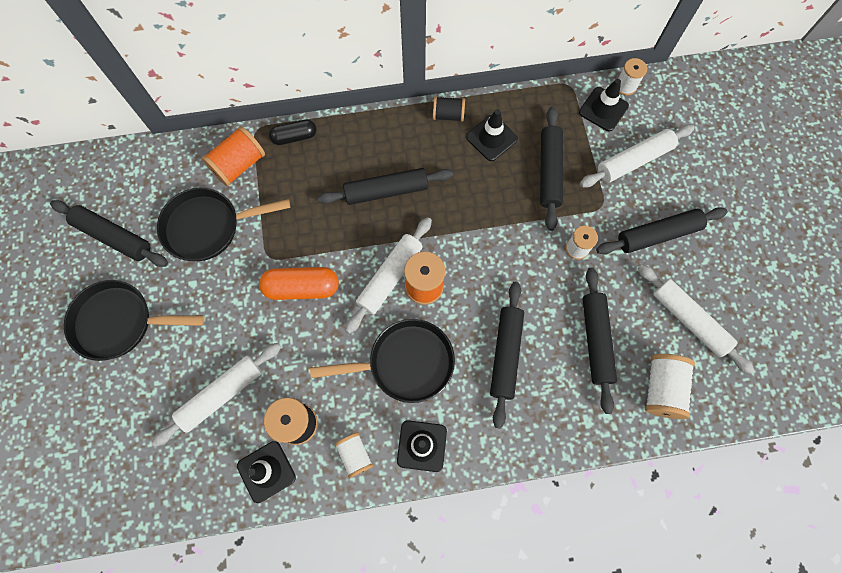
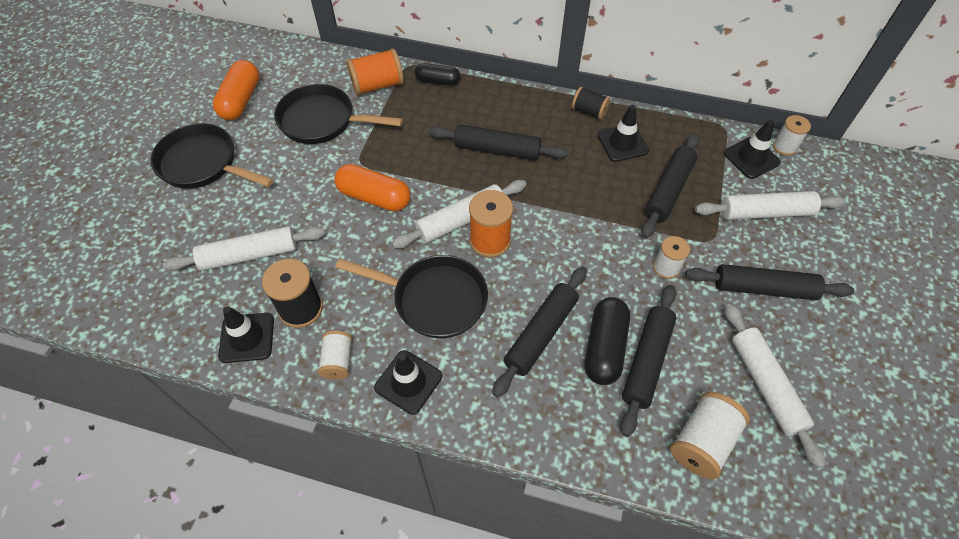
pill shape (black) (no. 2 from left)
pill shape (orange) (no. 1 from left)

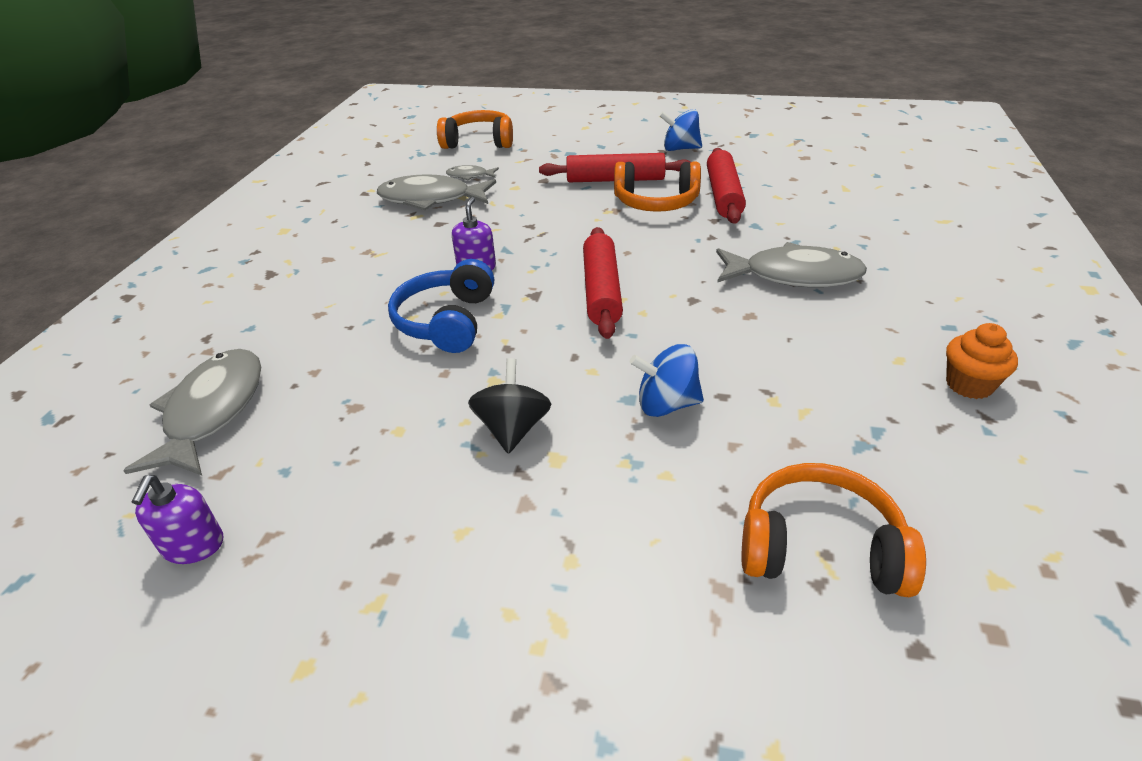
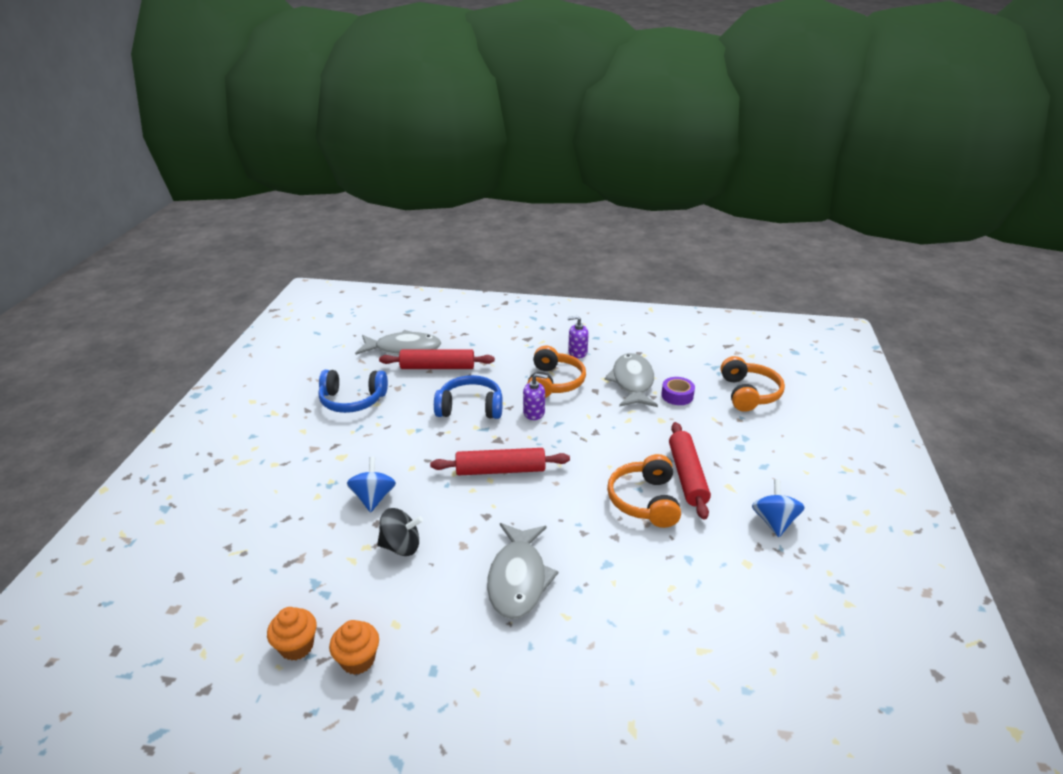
muffin (orange) (no. 1 from left)
headphones (blue) (no. 1 from left)
pump bottle (purple) (no. 2 from left)
toy top (black)
rolling pin (scarlet) (no. 1 from left)
headphones (orange) (no. 1 from left)
roll of tape (purple)

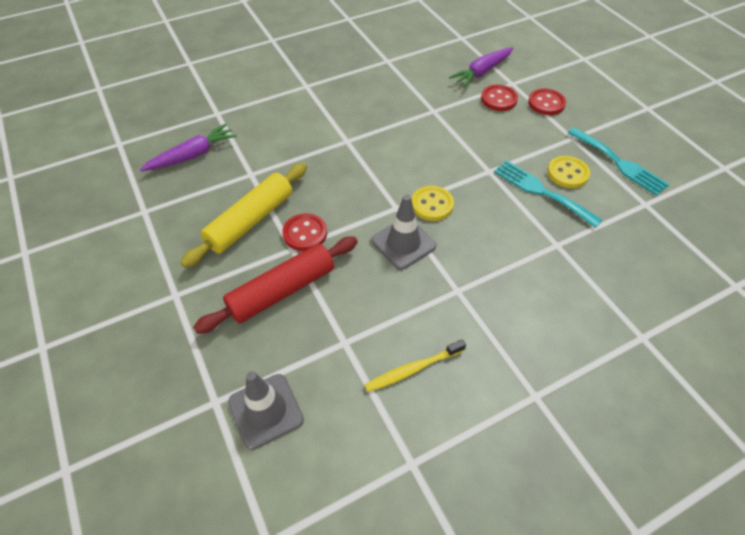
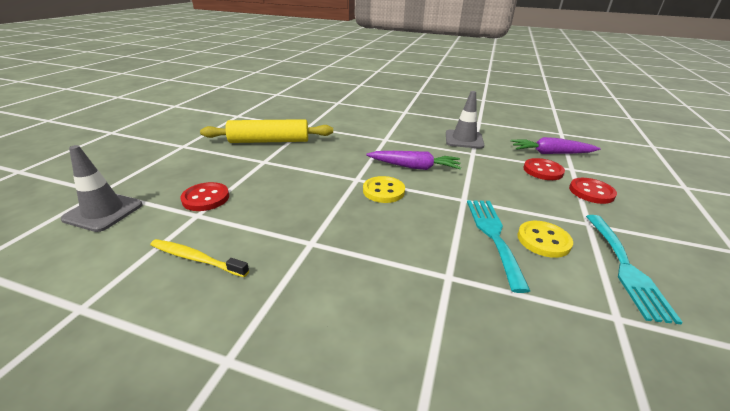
rolling pin (scarlet)
carrot (purple) (no. 1 from left)
button (scarlet) (no. 1 from left)
road cone (grey) (no. 2 from left)

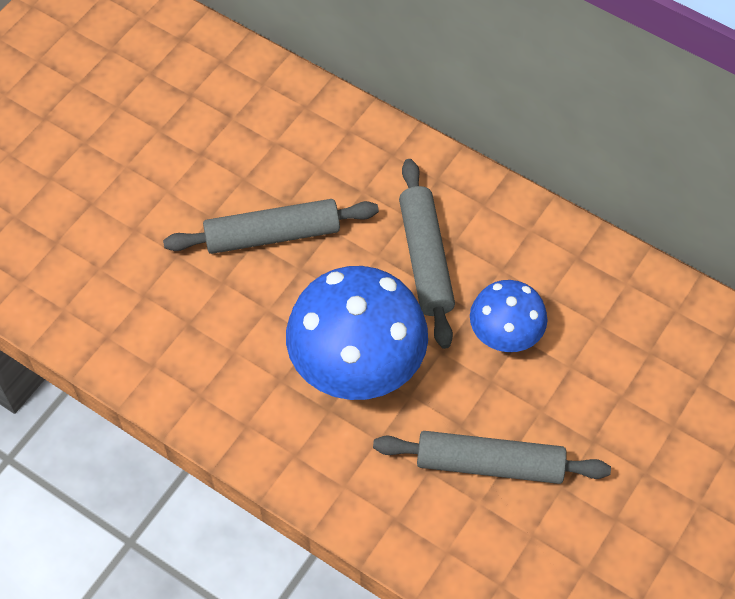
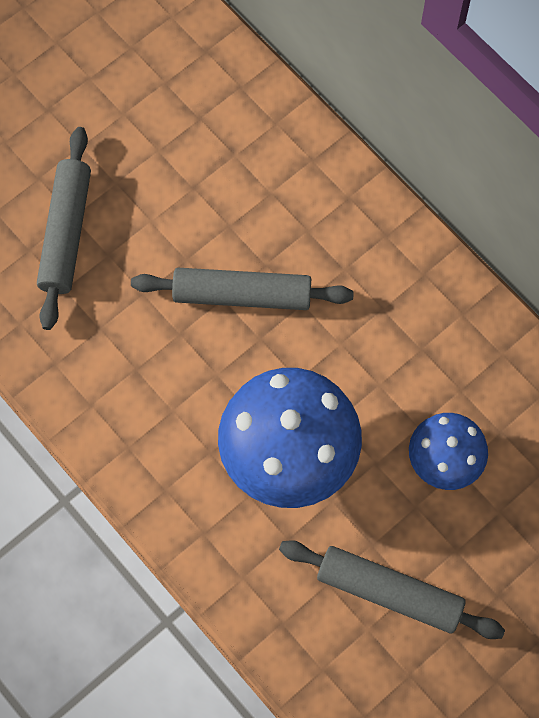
rolling pin (grey) (no. 1 from left)

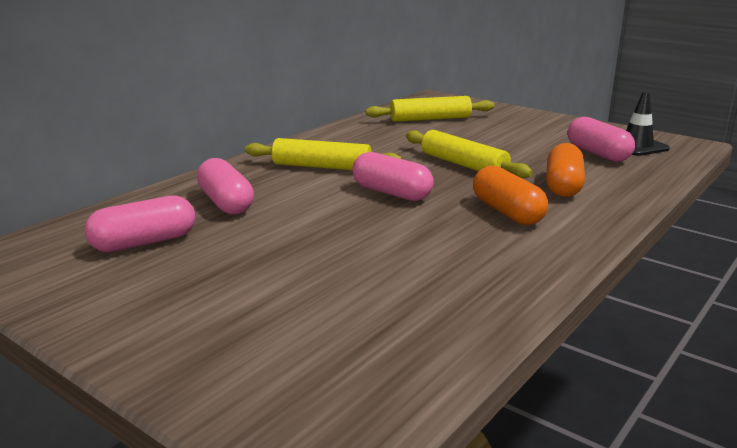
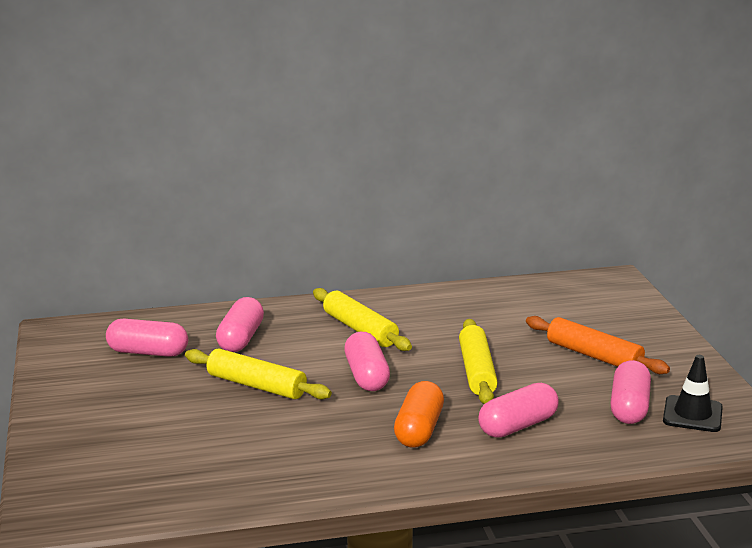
rolling pin (orange)
rolling pin (bright yellow) (no. 1 from left)
pill shape (pink) (no. 4 from left)

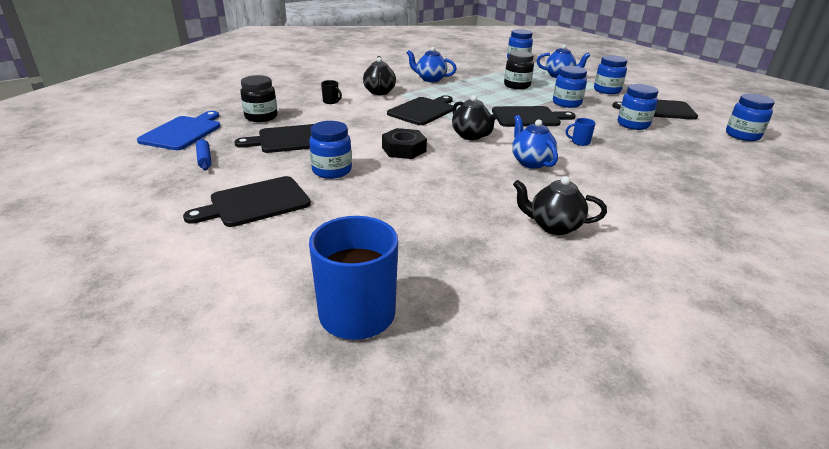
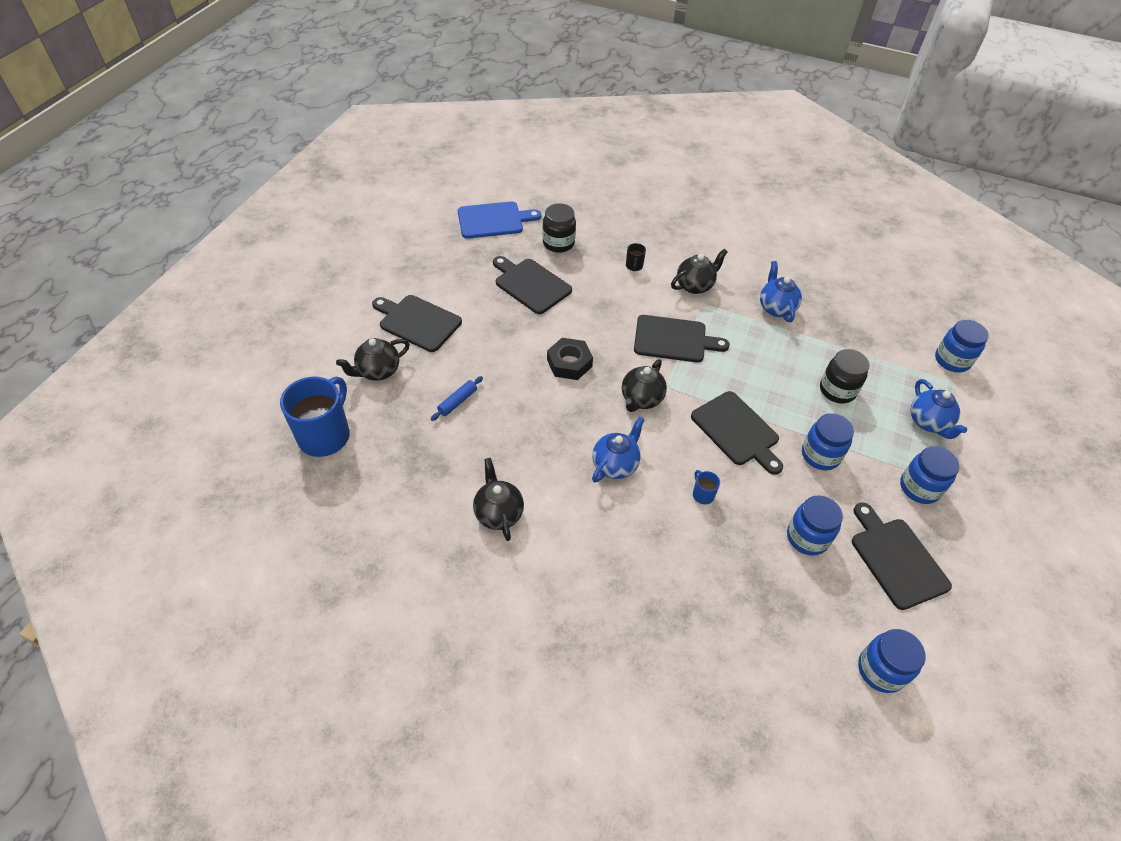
jam jar (blue) (no. 1 from left in the first image)
china teapot (black) (no. 1 from left)
rolling pin (blue)

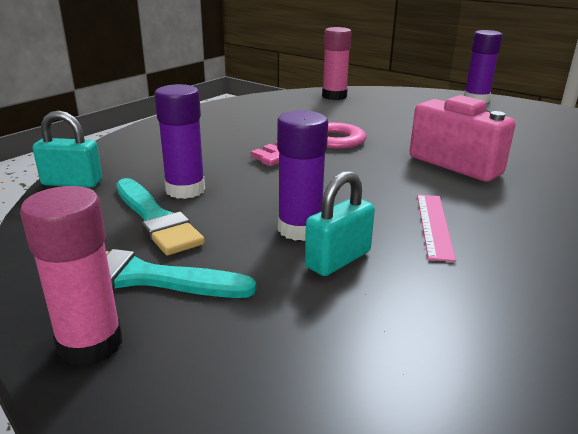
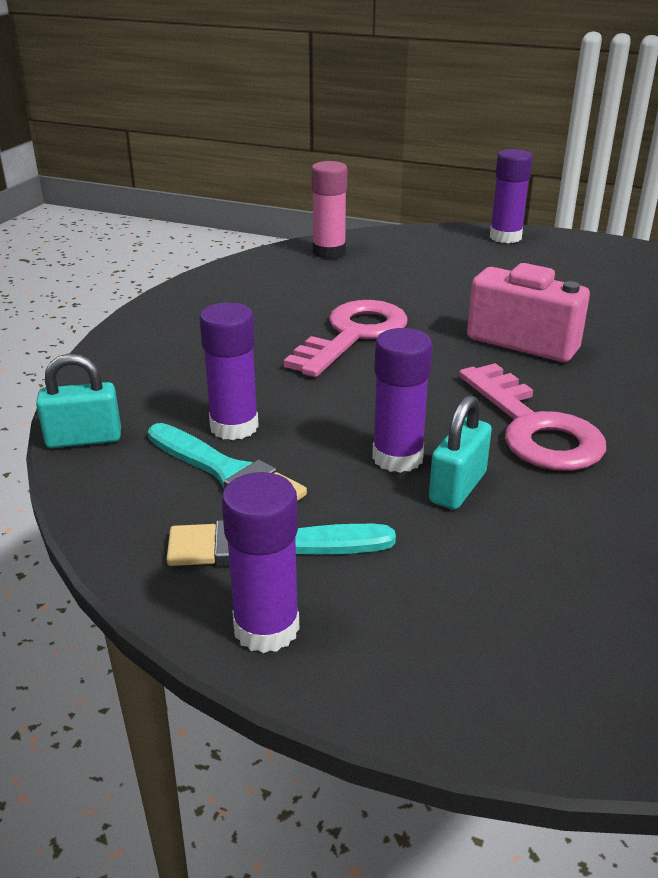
door key (pink) (no. 2 from left)
glue (purple) (no. 2 from left)

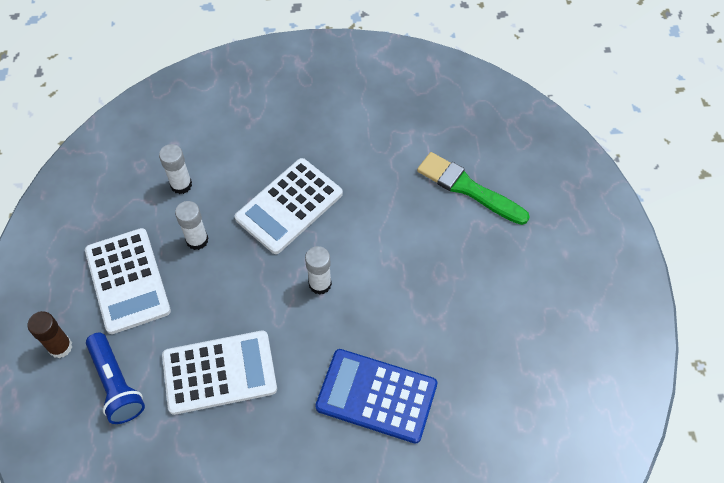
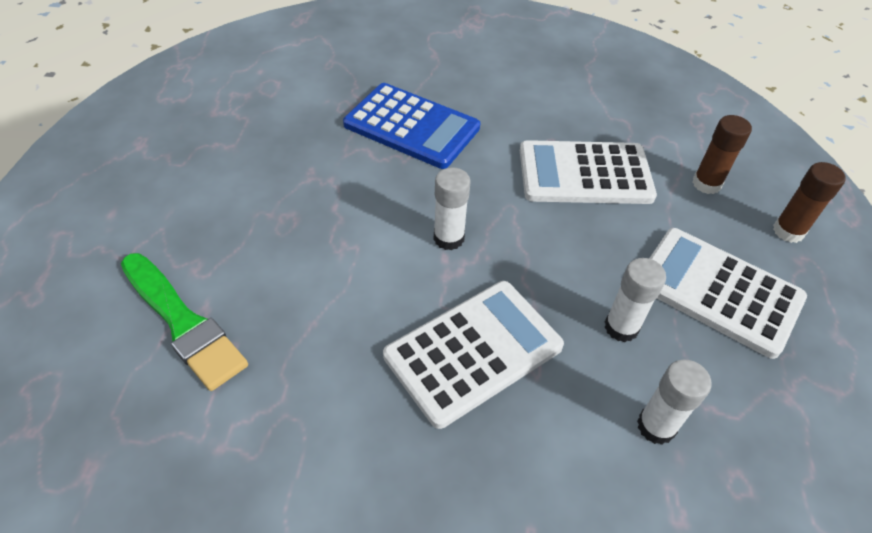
glue (dark brown) (no. 1 from left)
pocket calculator (white) (no. 3 from left)

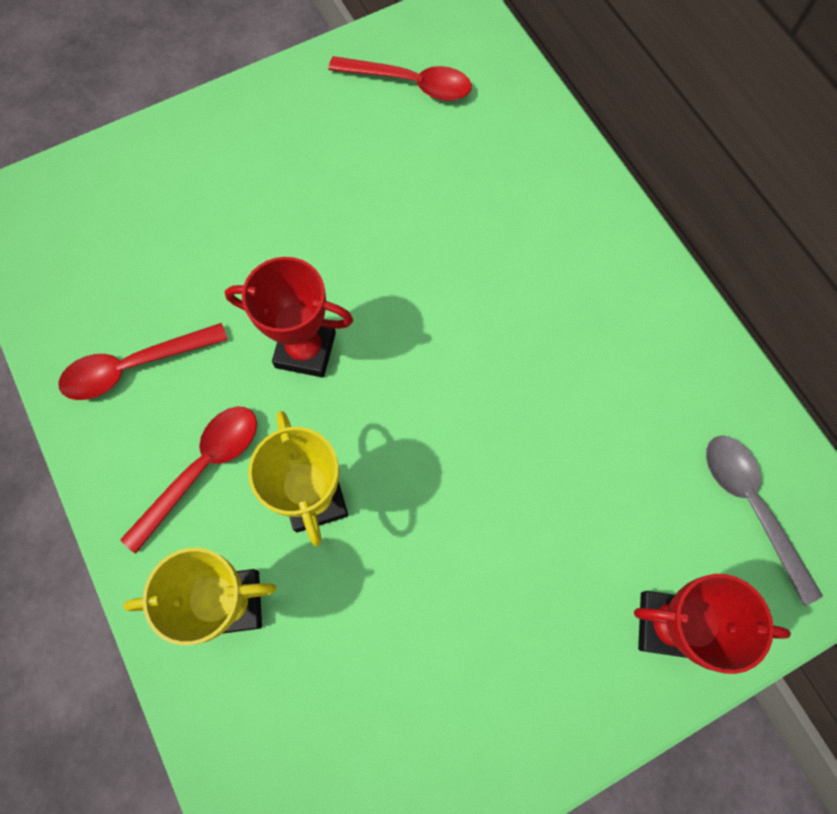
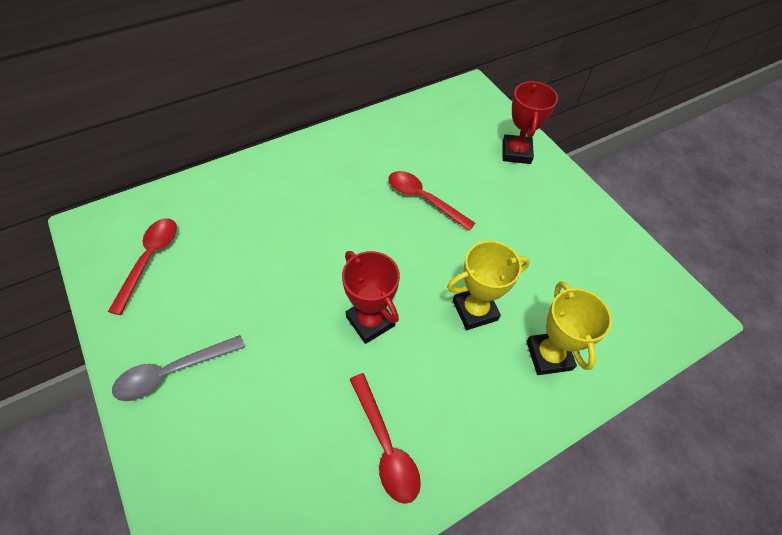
teaspoon (scarlet) (no. 3 from left)
teaspoon (grey)
award cup (scarlet) (no. 1 from left)

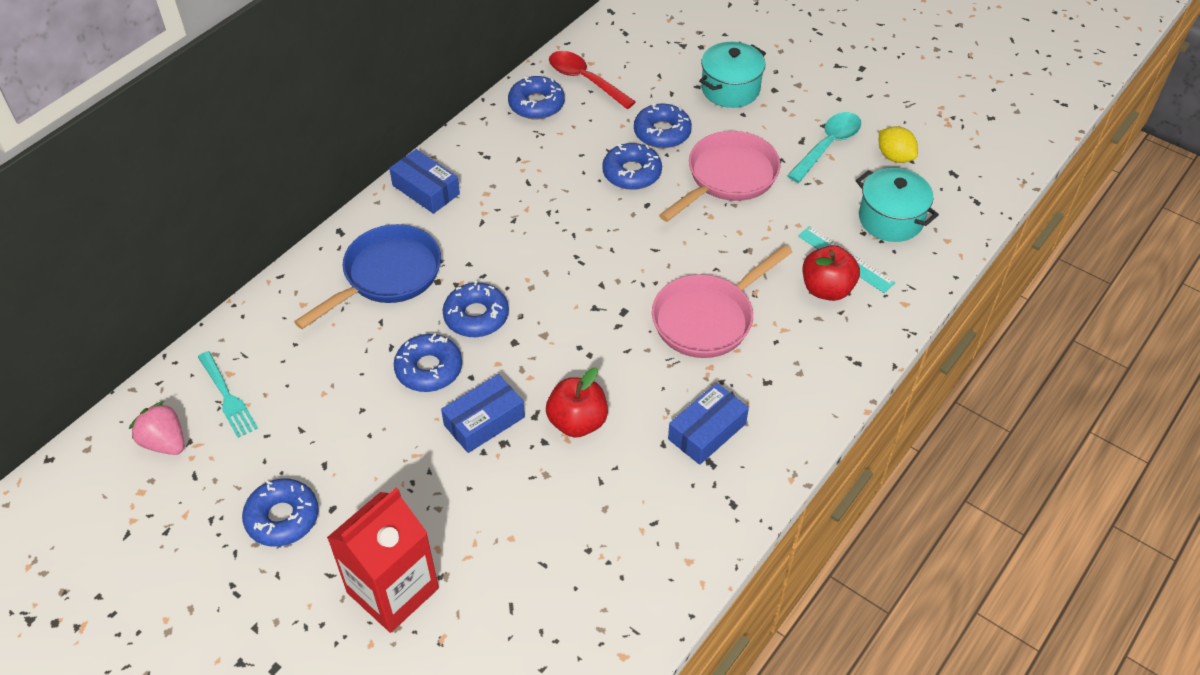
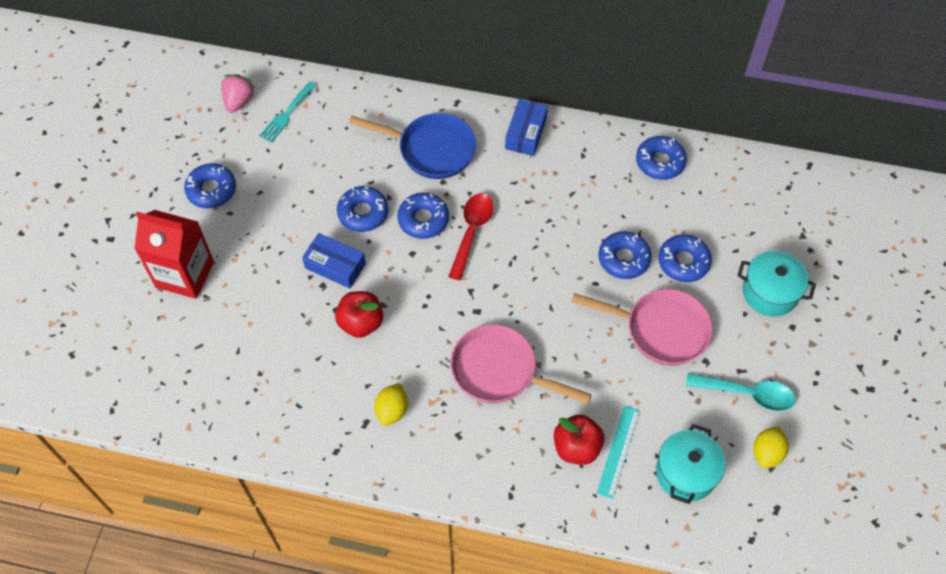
teaspoon (scarlet)
toy lemon (bright yellow) (no. 1 from left)

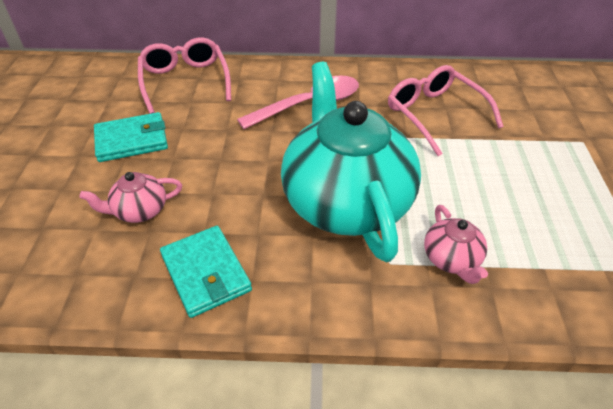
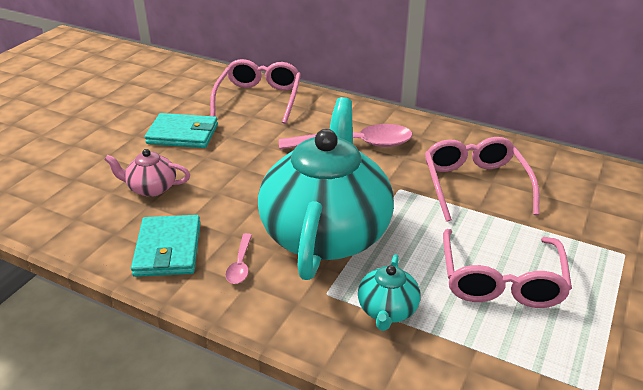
teaspoon (pink) (no. 1 from left)
eyeglasses (pink) (no. 3 from left)
china teapot (teal) (no. 2 from left)

